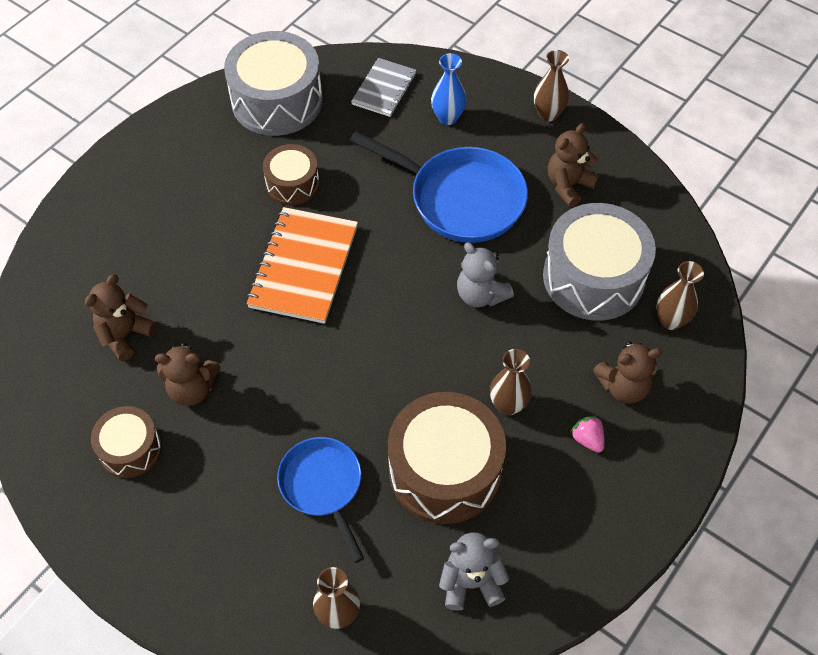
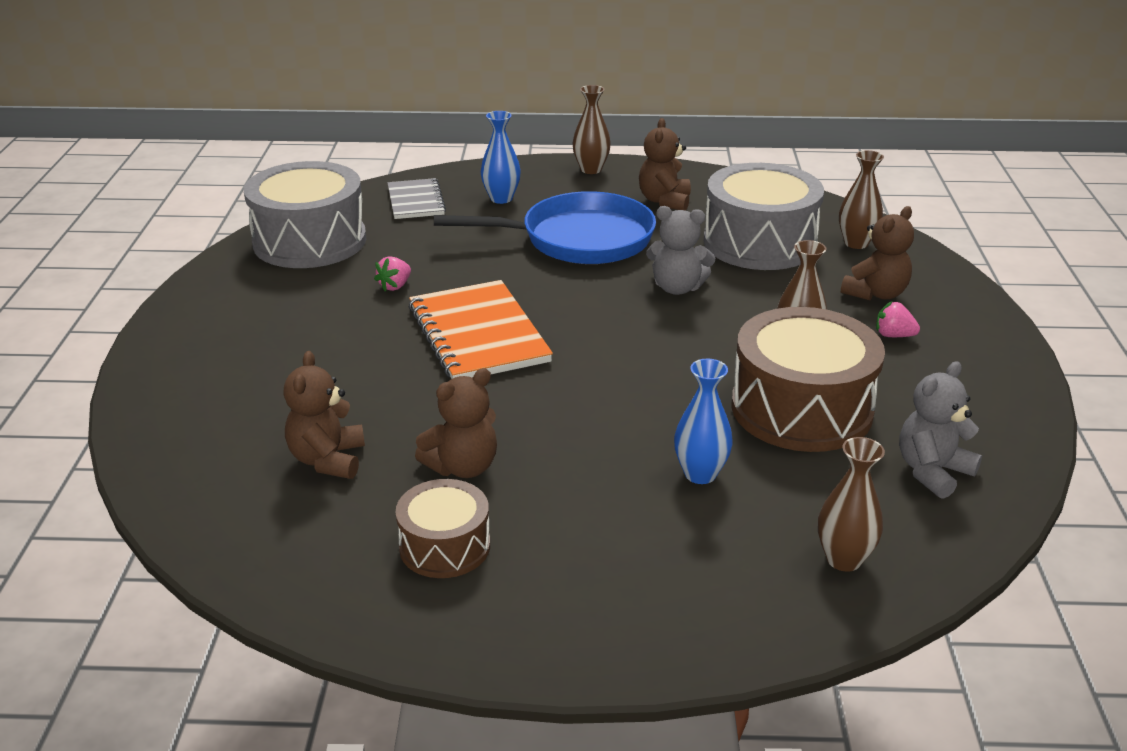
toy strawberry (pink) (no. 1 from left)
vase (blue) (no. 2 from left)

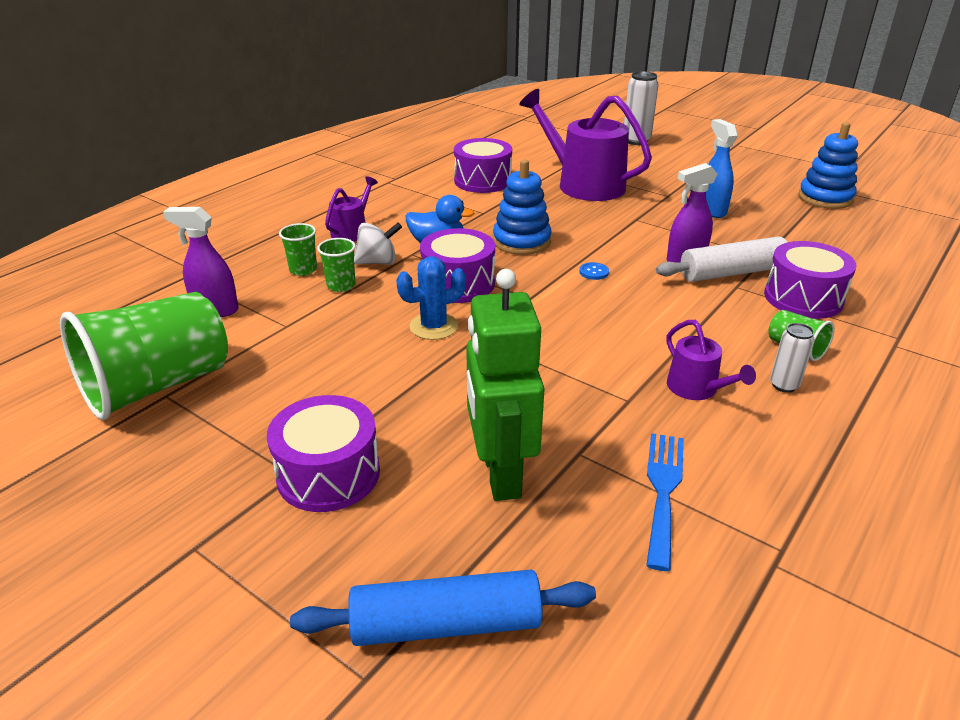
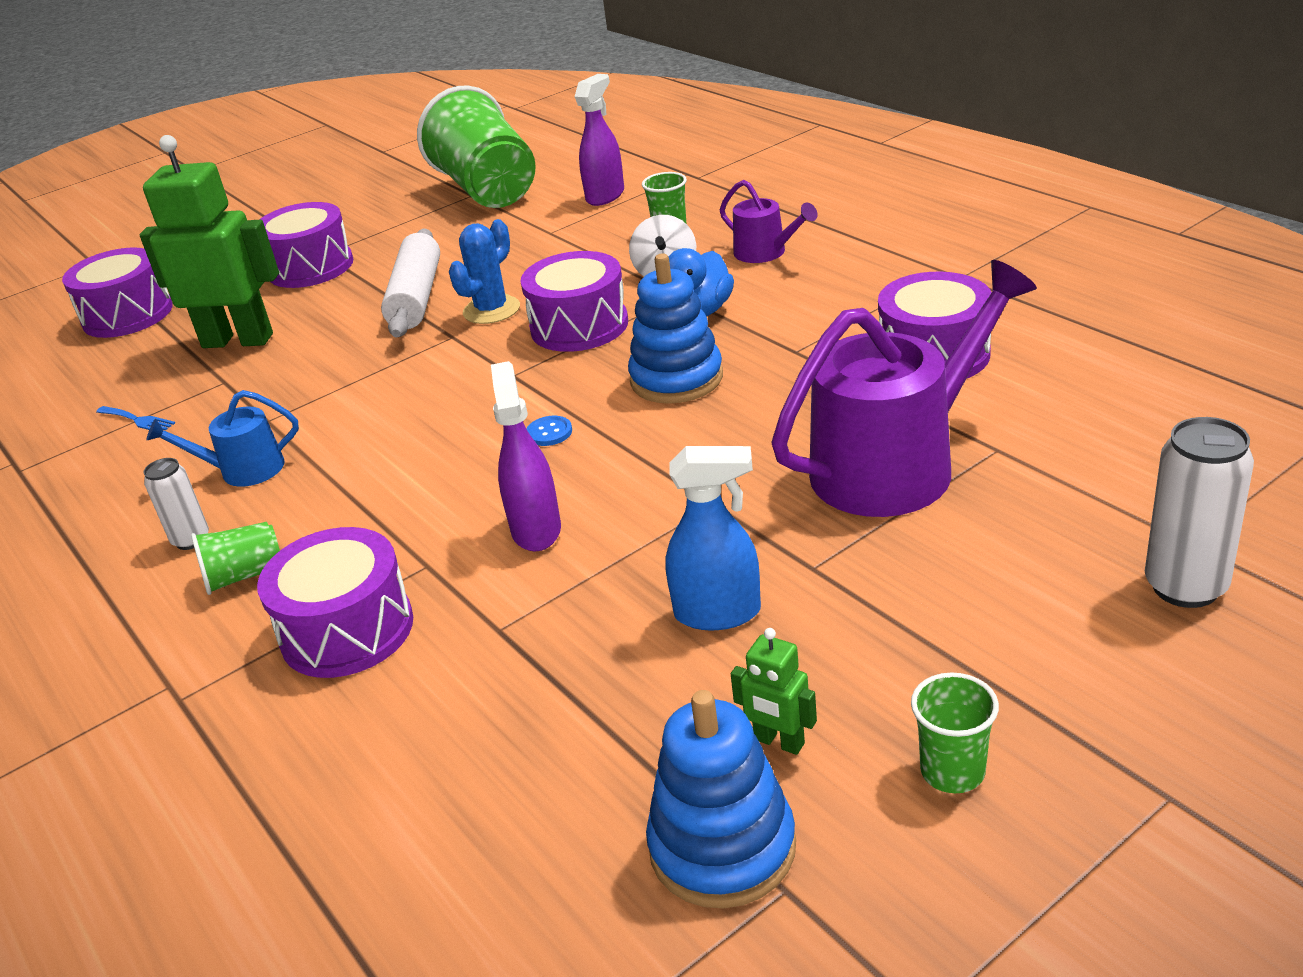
toy robot (leaf-green) (no. 2 from left)
beaker (leaf-green) (no. 4 from left)
rolling pin (white)
snare drum (purple) (no. 1 from left)
watering can (blue)
cactus (blue)
dinner fork (blue)

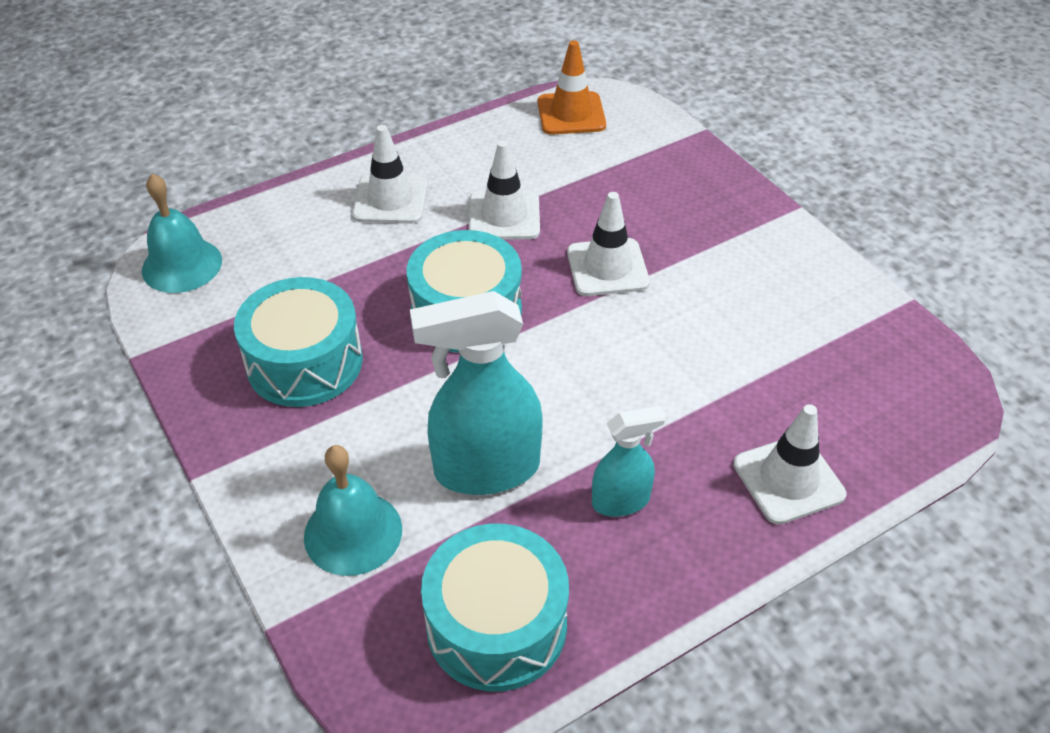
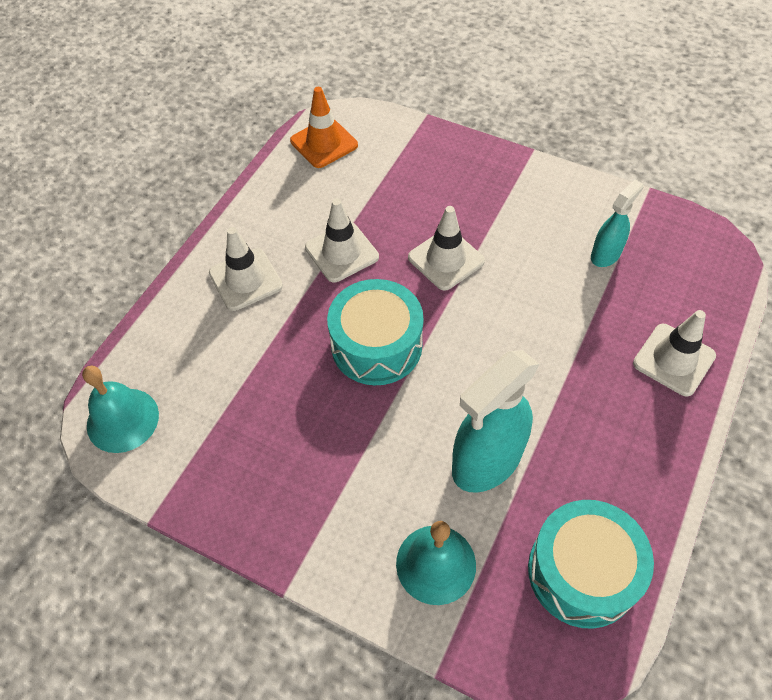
snare drum (teal) (no. 1 from left in the first image)
spray bottle (teal) (no. 2 from left)

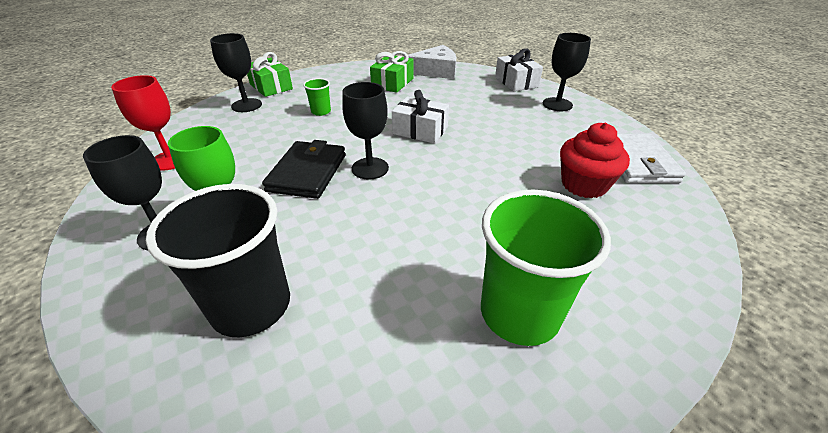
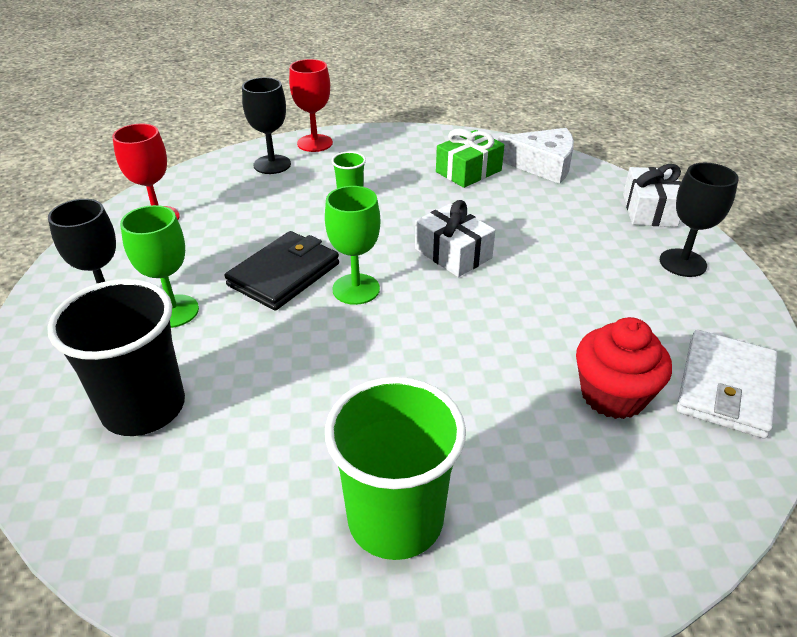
chalice (scarlet) (no. 2 from left)
chalice (leaf-green) (no. 2 from left)

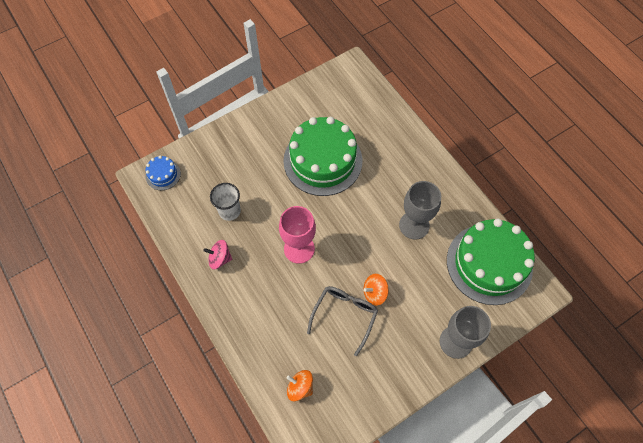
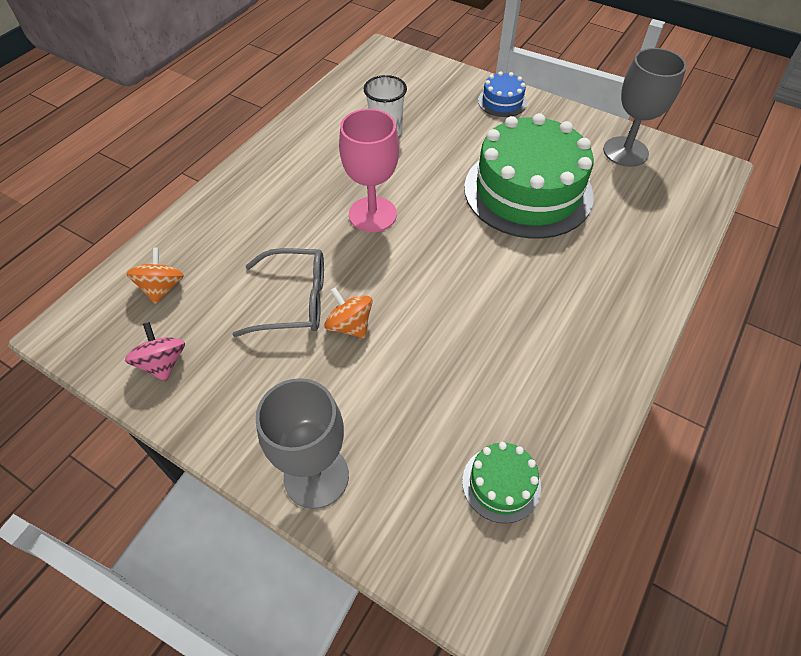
gateau (blue)
toy top (pink)
chalice (grey) (no. 2 from left)
gateau (leaf-green) (no. 1 from left)

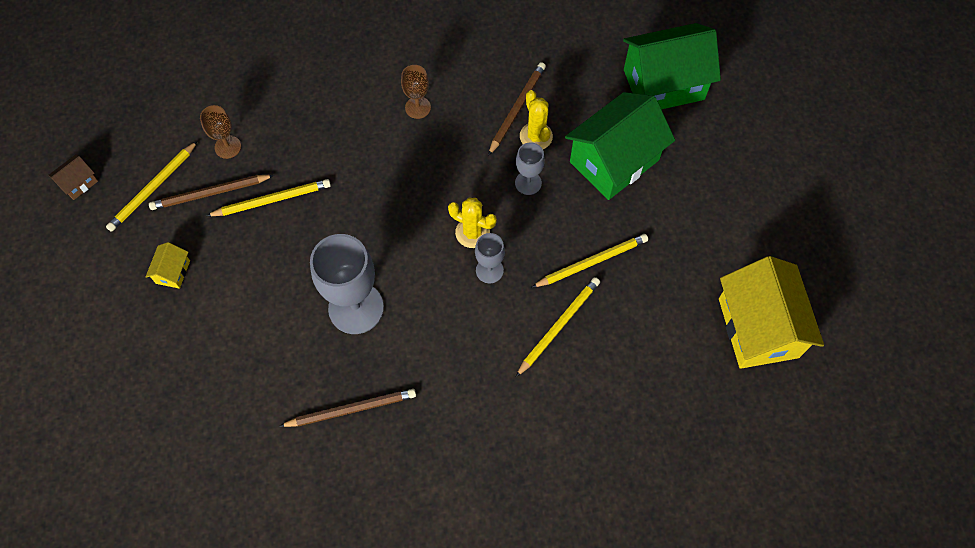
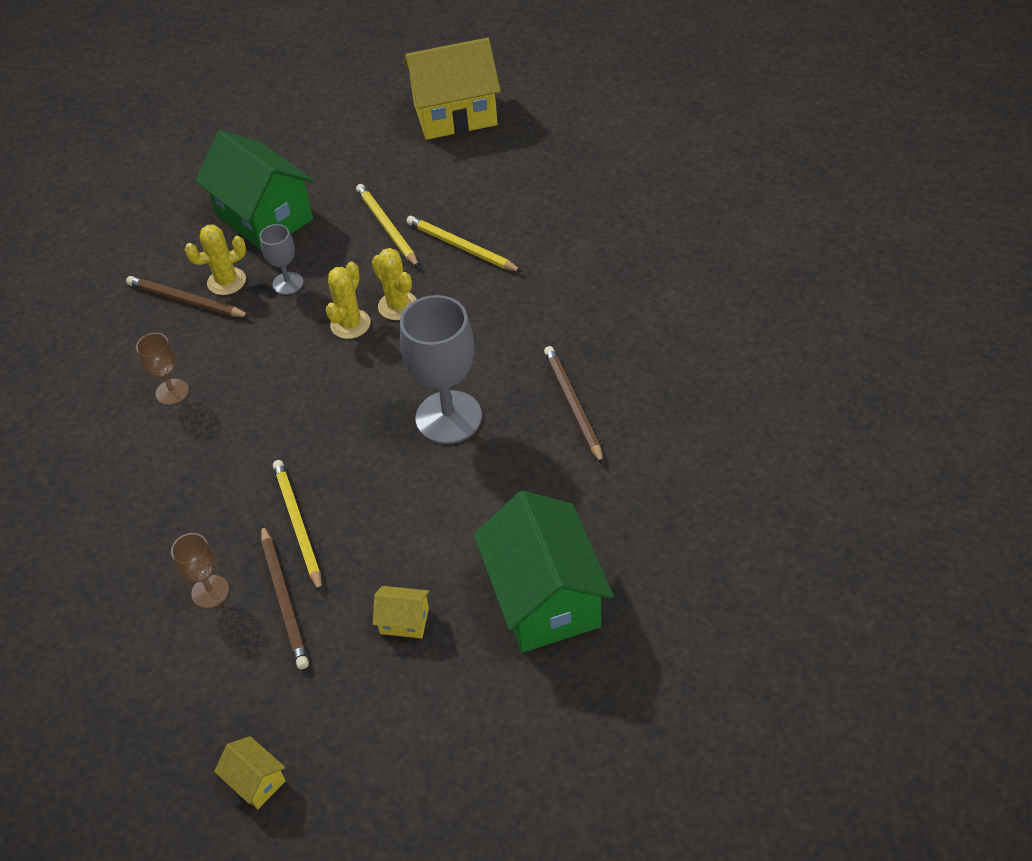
wooden pencil (bright yellow) (no. 1 from left in the first image)
toy house (leaf-green) (no. 2 from left)
cactus (bright yellow) (no. 3 from left)
toy house (bright yellow) (no. 1 from left)

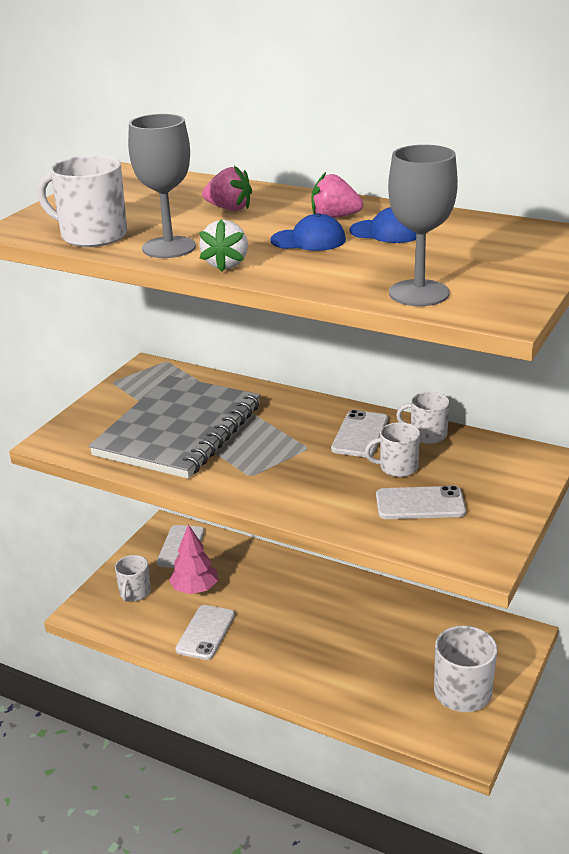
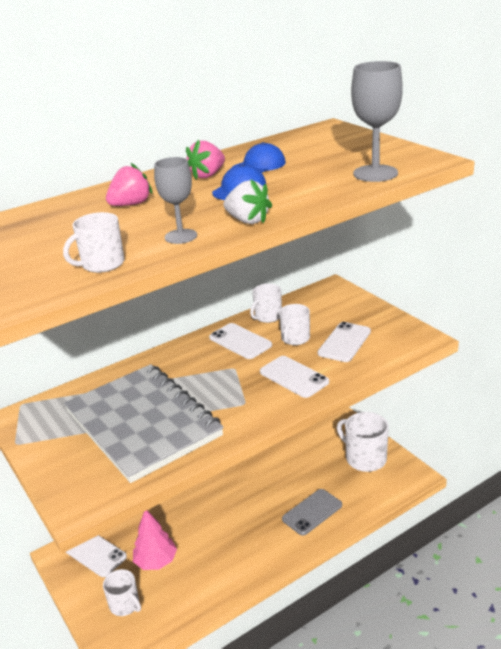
smartphone (grey)
smartphone (white) (no. 3 from left)
mug (white) (no. 1 from left)
chalice (grey) (no. 1 from left)

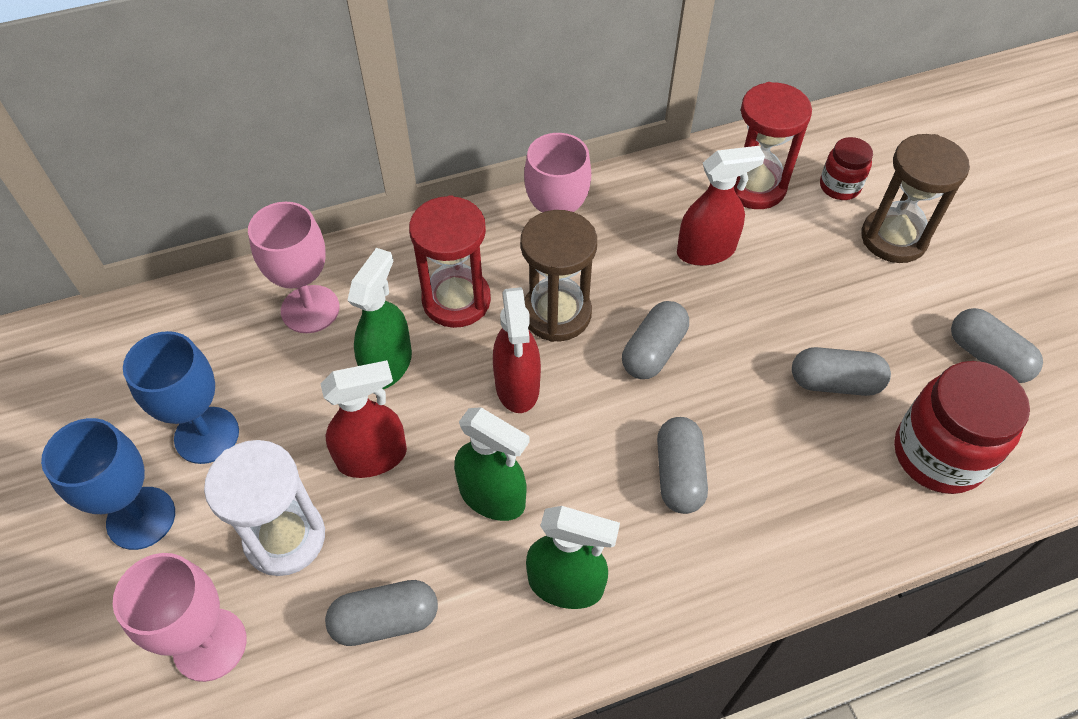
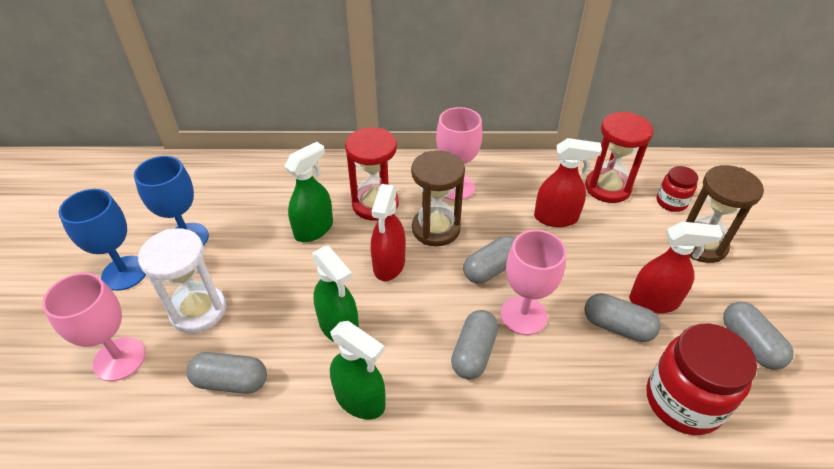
chalice (pink) (no. 3 from left)
spray bottle (scarlet) (no. 3 from left)

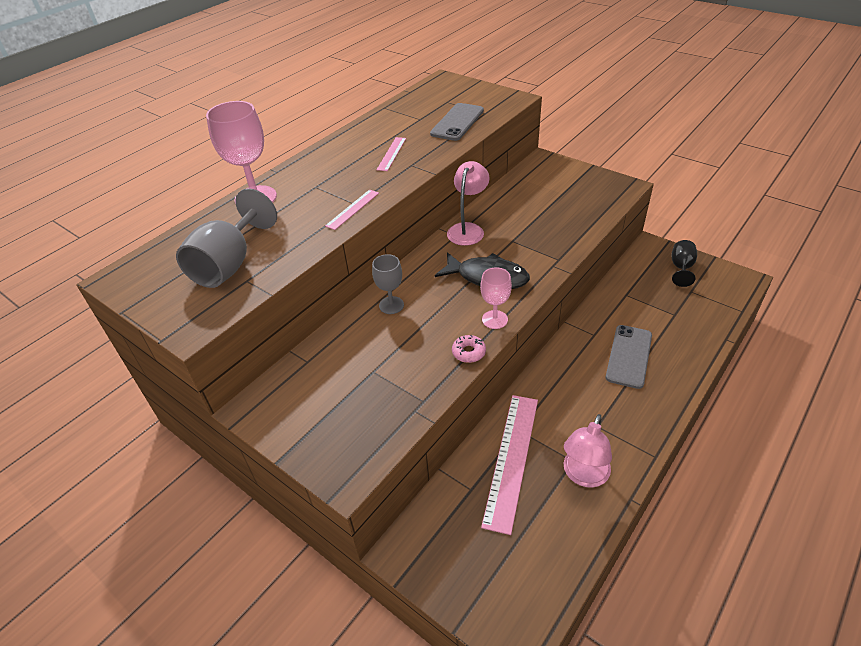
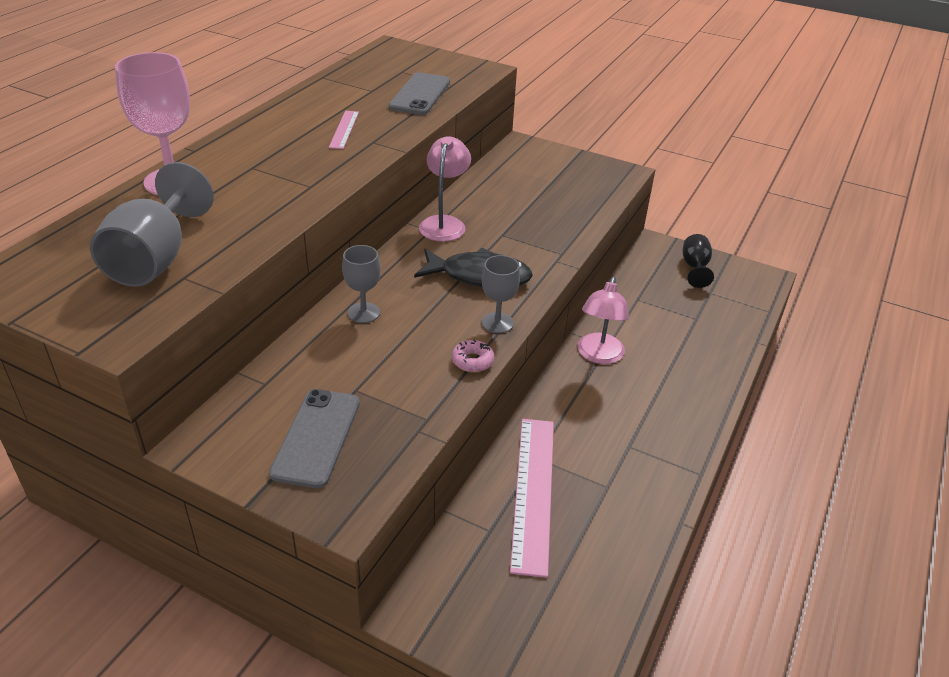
straightedge (pink) (no. 1 from left in the first image)
desk lamp (pink) (no. 2 from left)
smartphone (grey) (no. 1 from left)
chalice (grey) (no. 3 from left)

